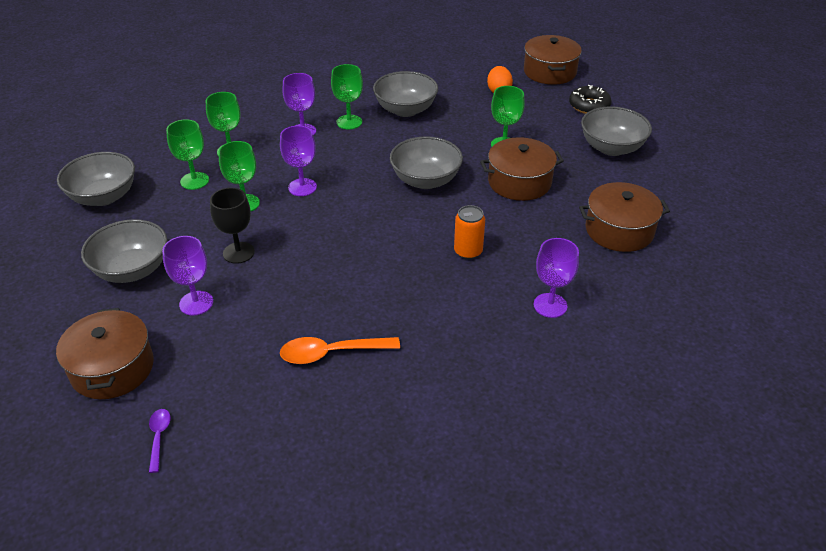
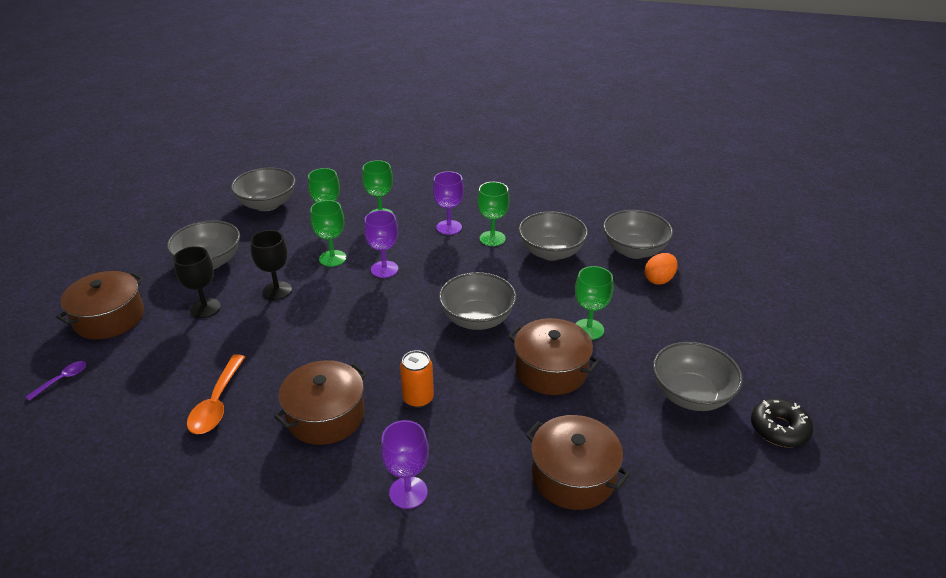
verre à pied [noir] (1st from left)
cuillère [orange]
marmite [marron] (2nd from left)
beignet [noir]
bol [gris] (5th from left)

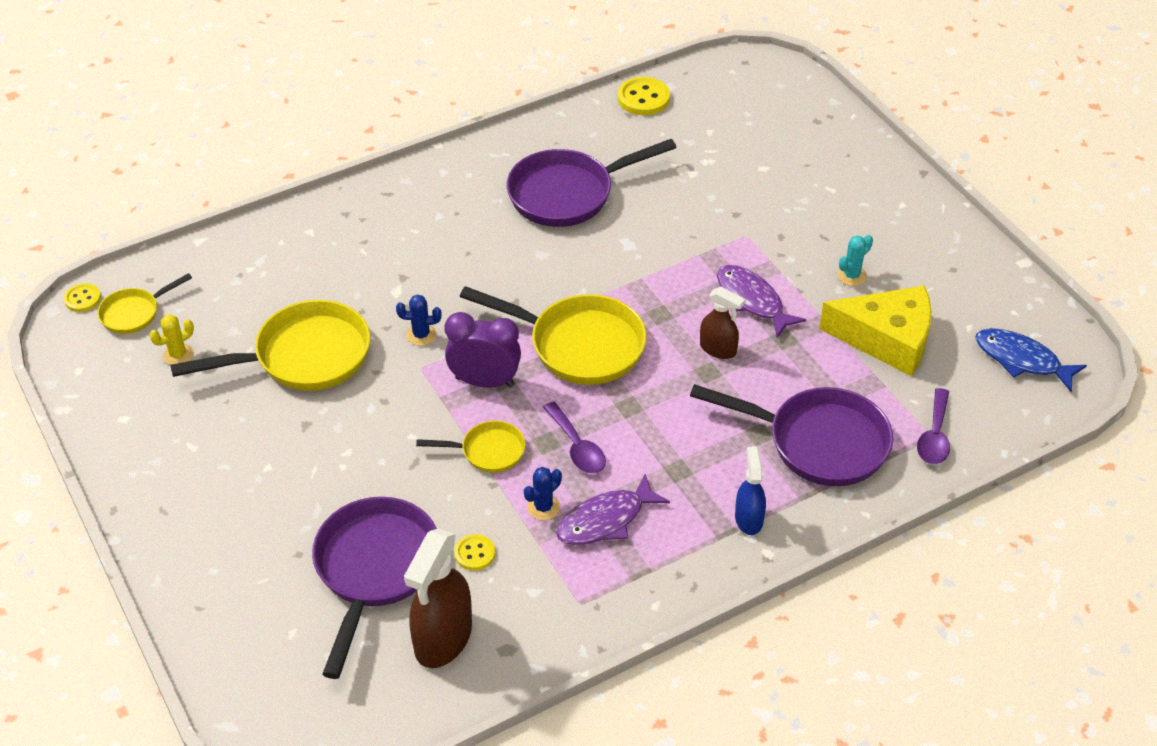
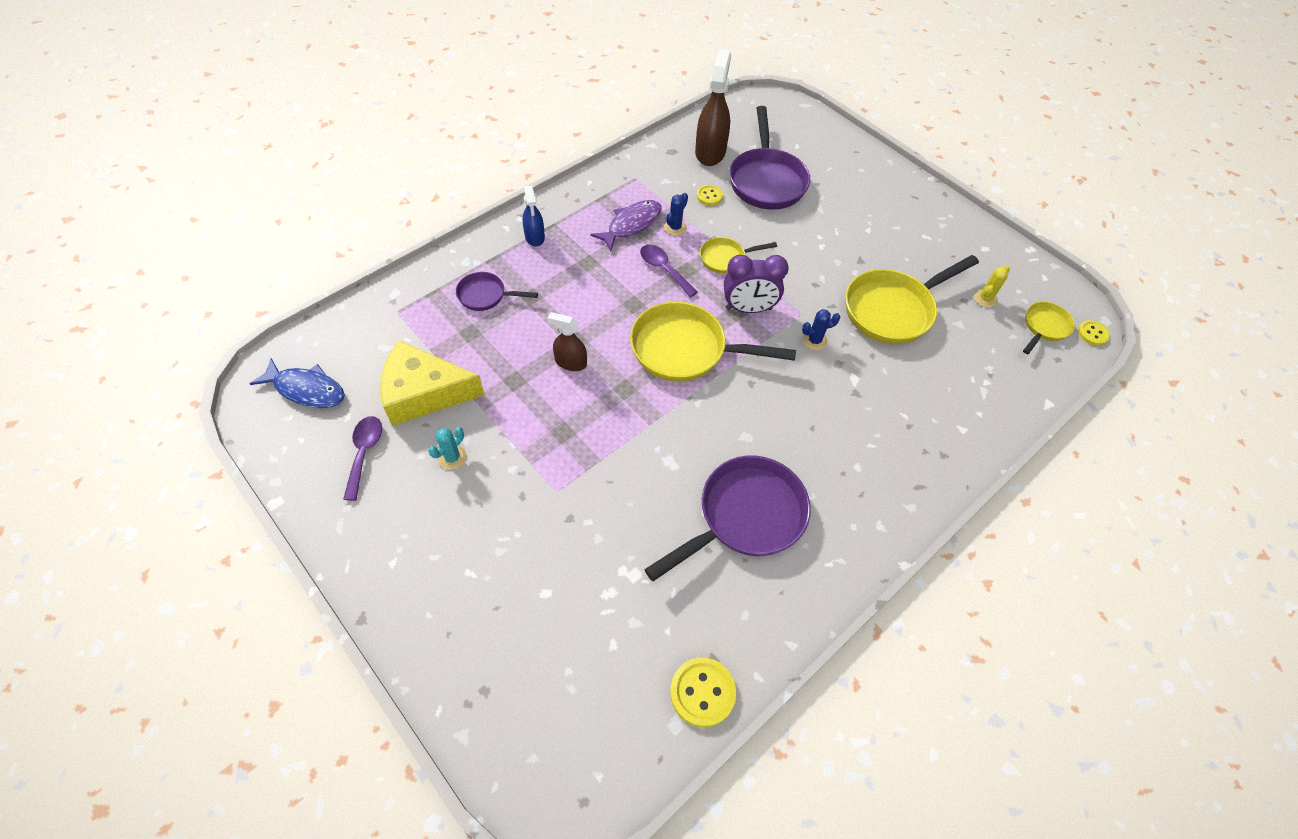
poêle [violet] (1st from left)
poisson [violet] (2nd from left in the first image)
cuillère [violet] (1st from left)

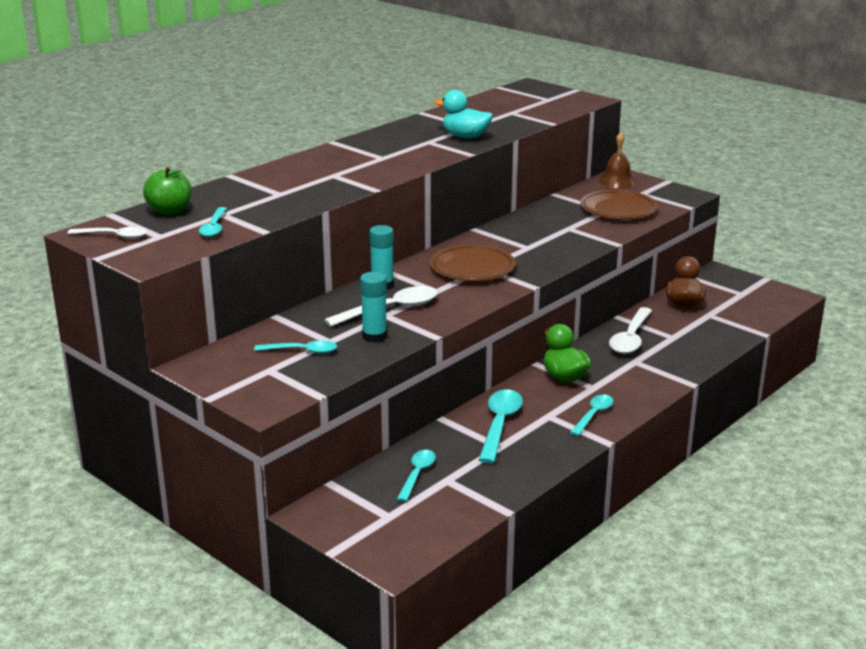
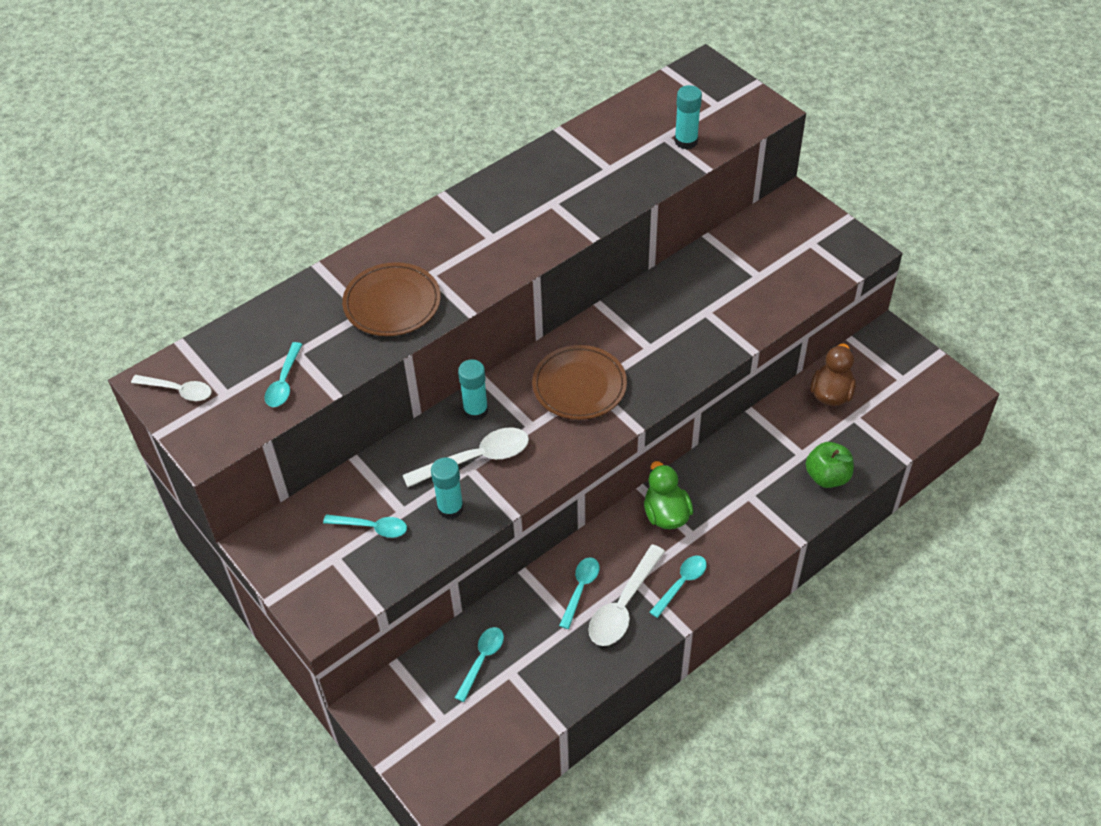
pomme [vert]
canard [turquoise]
cuillère [turquoise] (4th from left)
assiette [marron] (1st from left)
cloche [marron]
cuillère [blanc] (3rd from left)
bâton de colle [turquoise] (3rd from left)

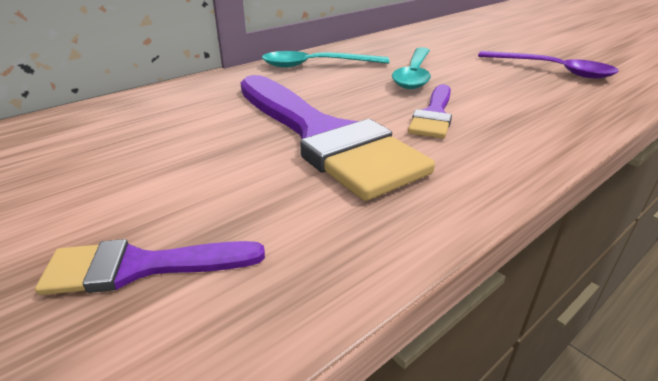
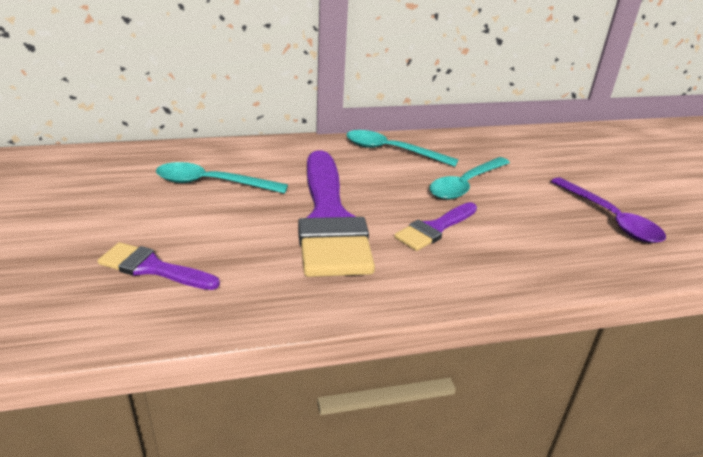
cuillère [turquoise] (1st from left)

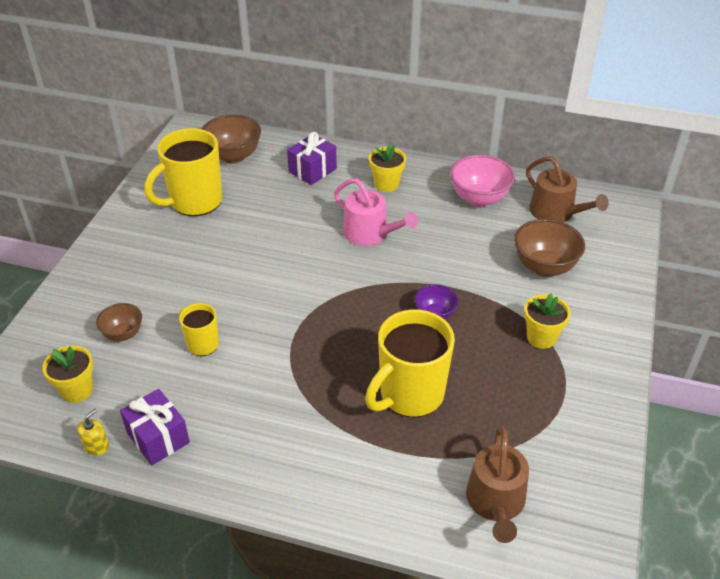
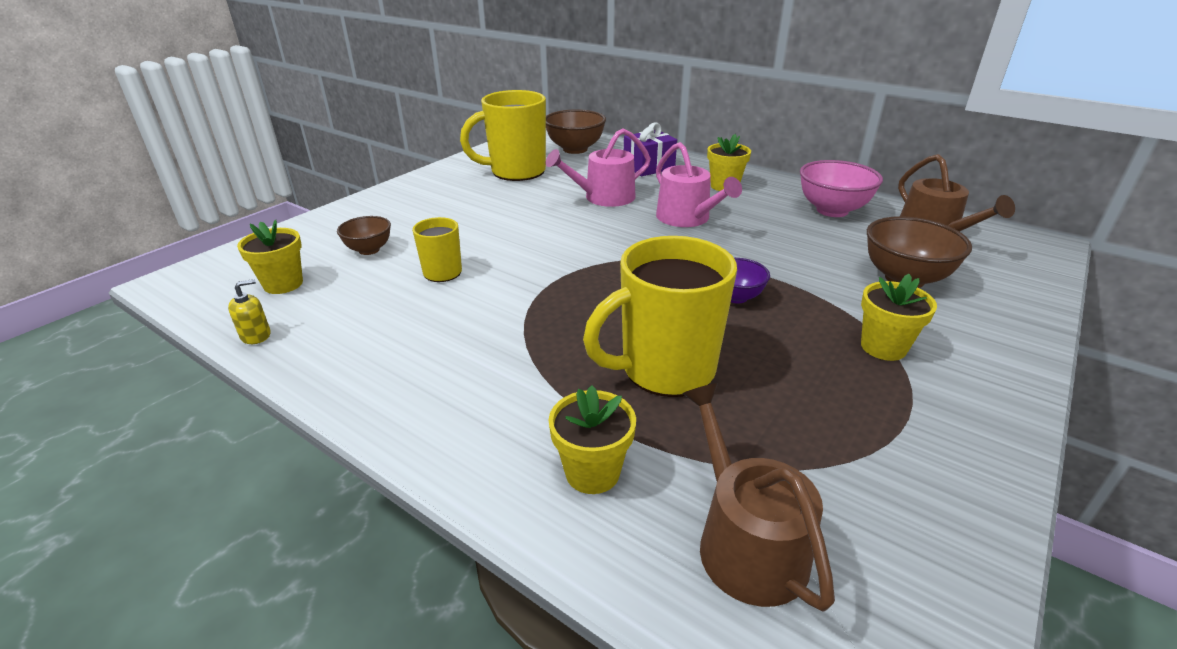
cadeau [violet] (1st from left in the first image)
arrosoir [marron] (1st from left)
arrosoir [rose] (1st from left)
pot de fleurs [jaune] (2nd from left)

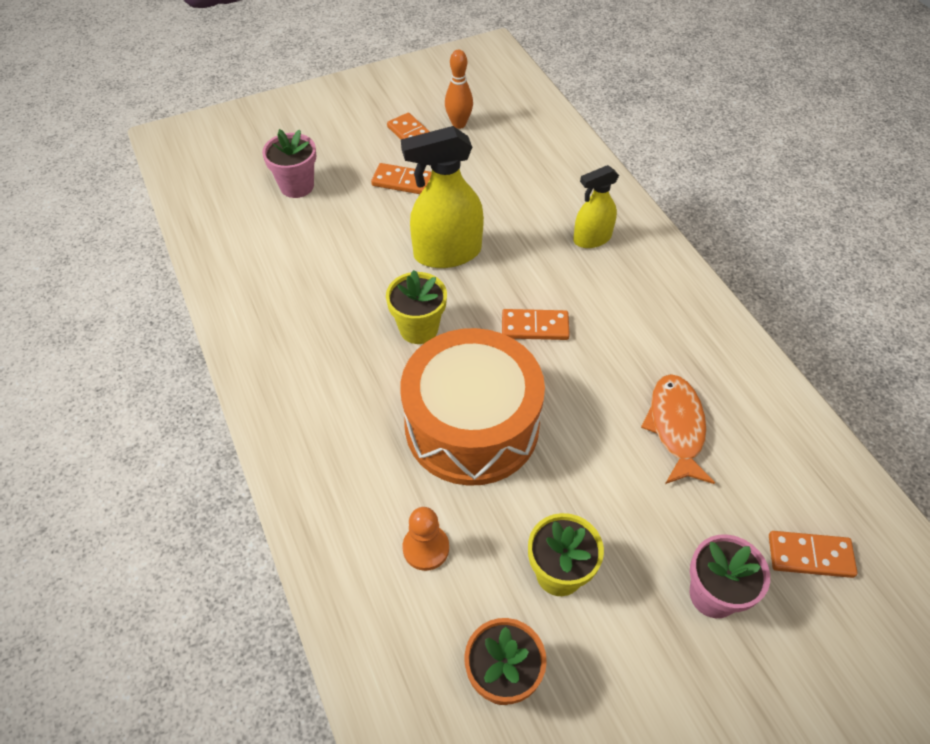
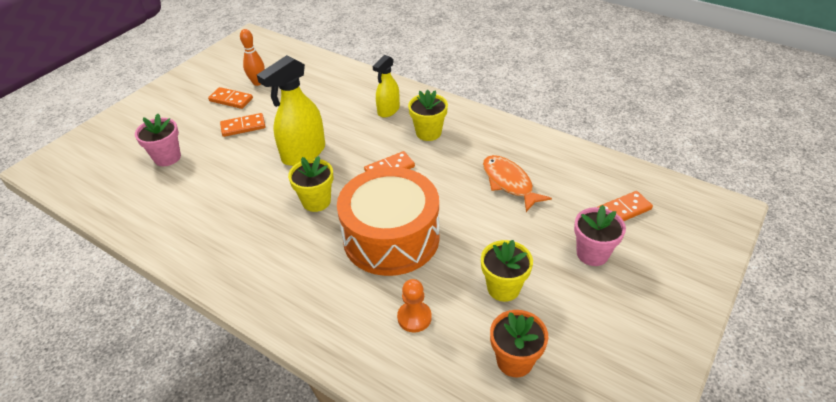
pot de fleurs [jaune] (2nd from left)

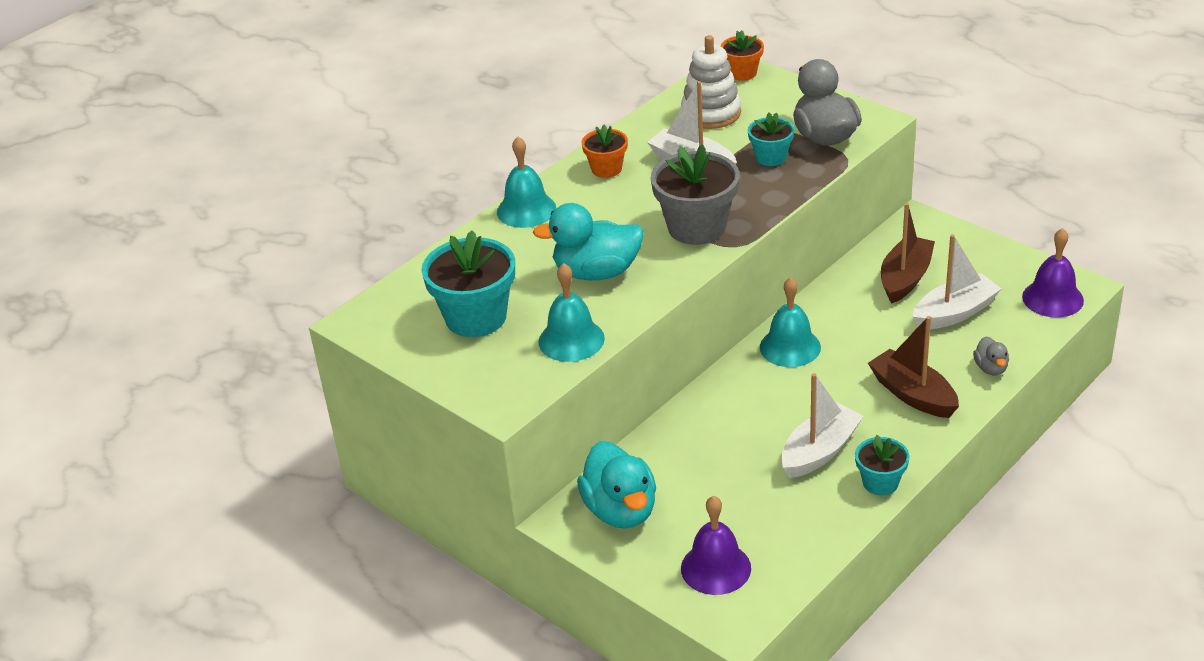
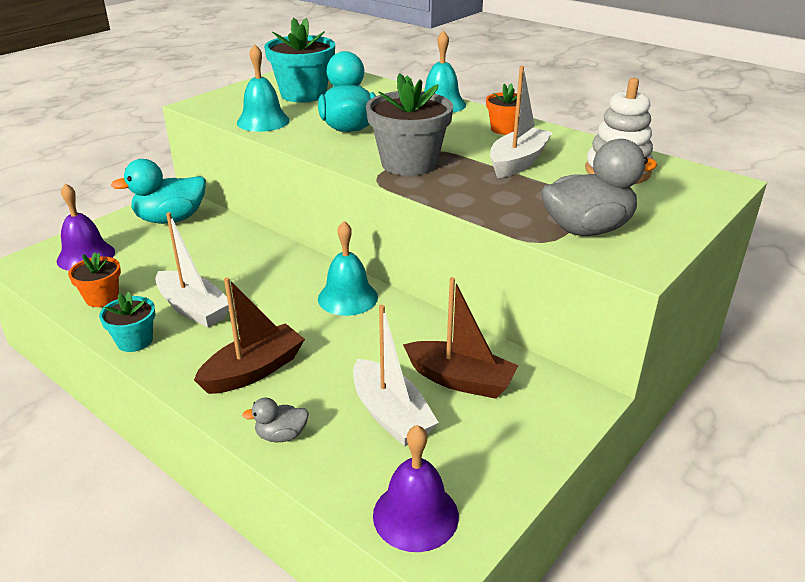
pot de fleurs [orange] (1st from left)
pot de fleurs [turquoise] (2nd from left in the first image)

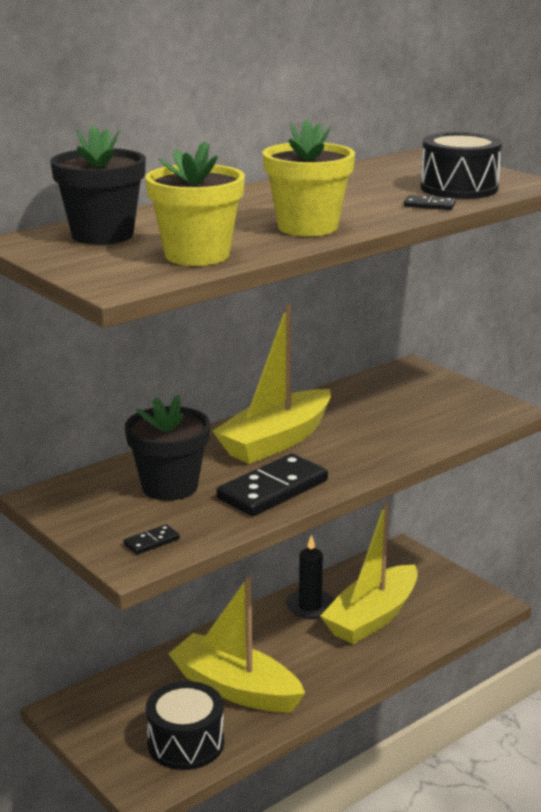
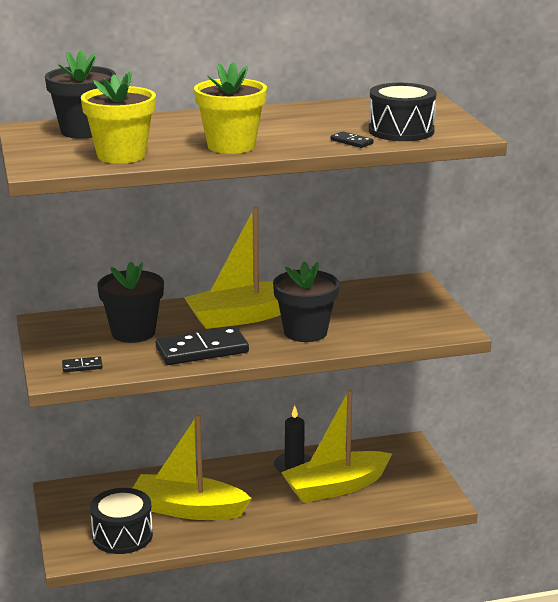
bateau [jaune] (1st from left)
pot de fleurs [noir] (3rd from left)

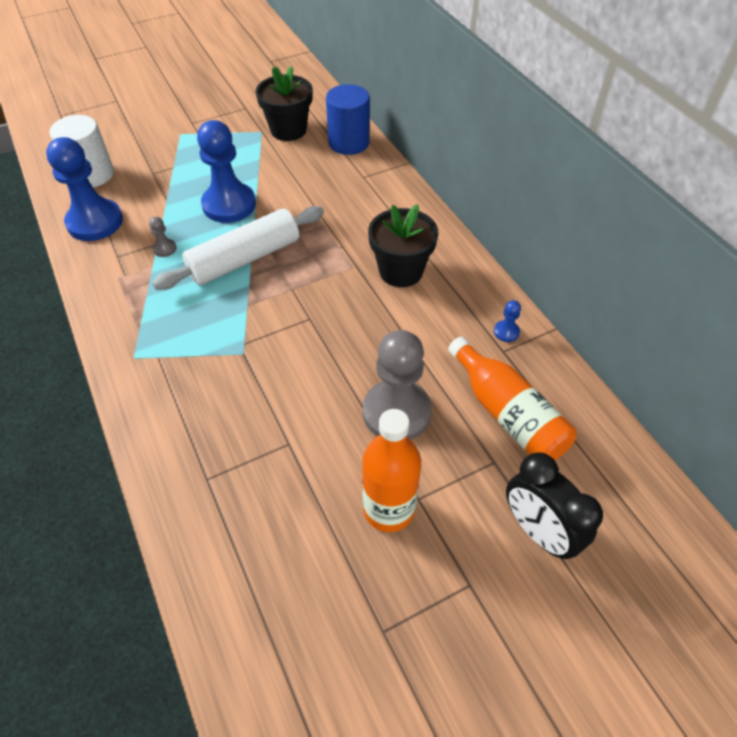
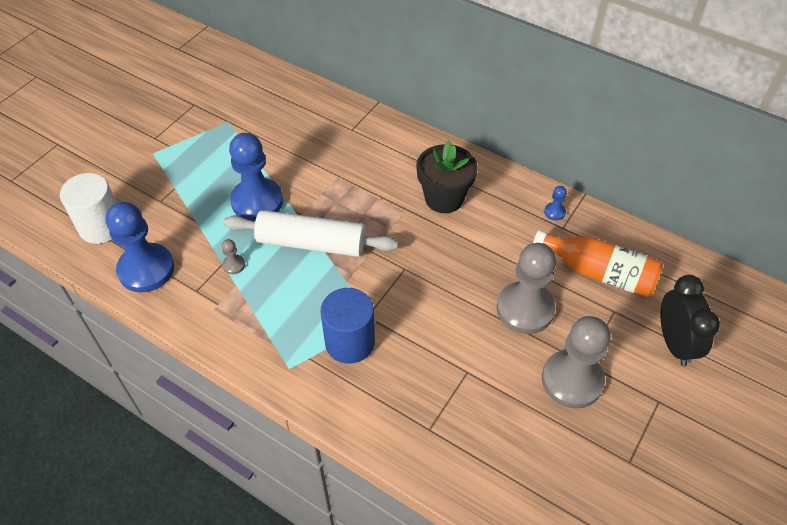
rouleau à pâtisserie [blanc]
pot de fleurs [noir] (1st from left in the first image)
cylindre [bleu]
pion [gris] (3rd from left)
réveil [noir]

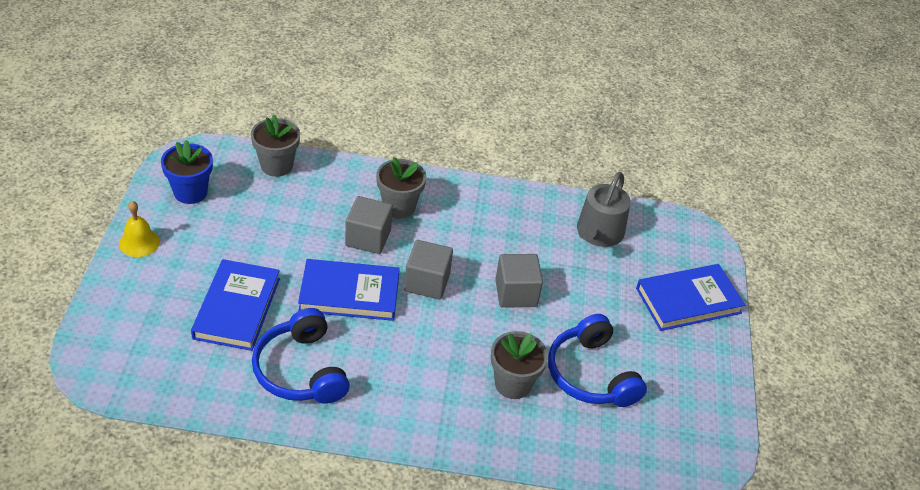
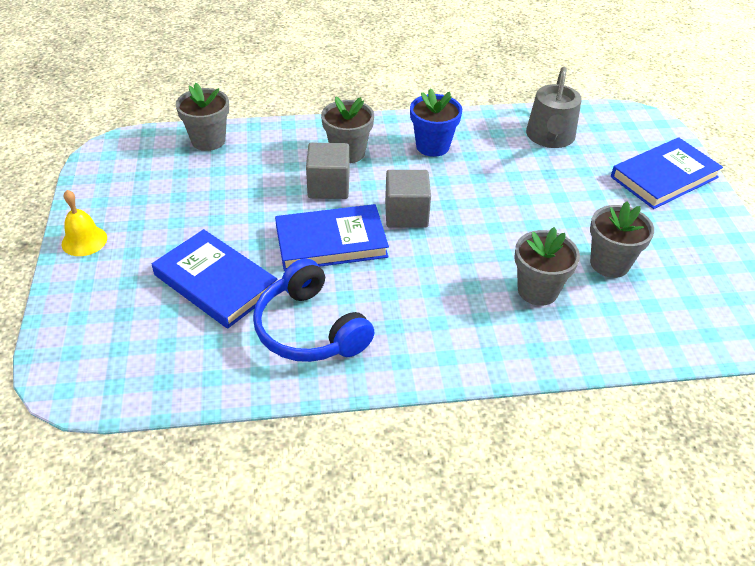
pot de fleurs [bleu]
livre [bleu] (1st from left)
cube [gris] (3rd from left in the first image)
pot de fleurs [gris] (4th from left)

